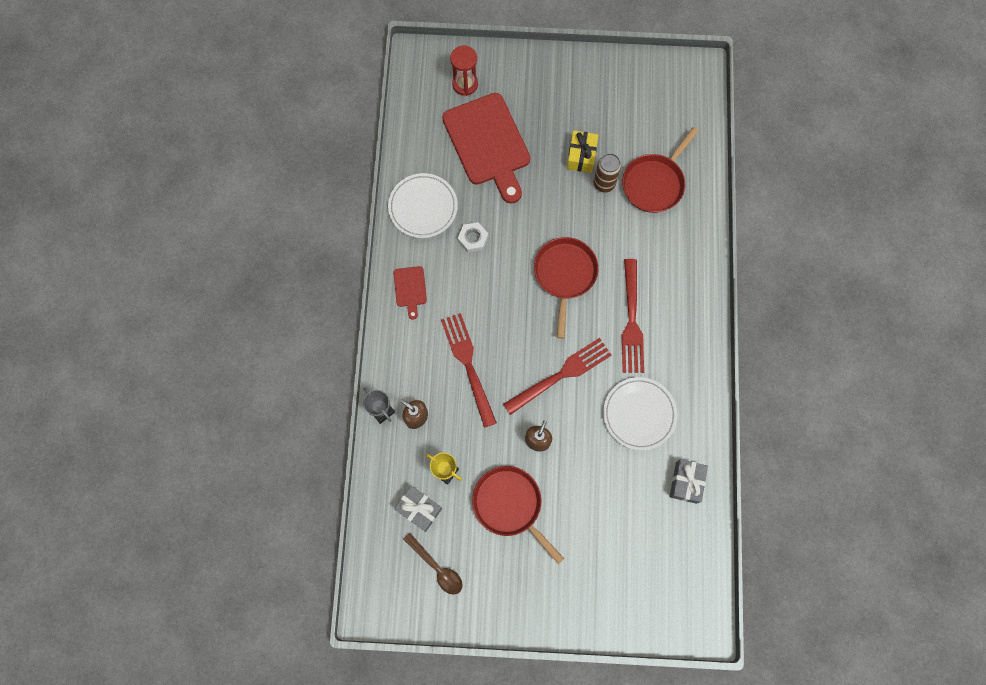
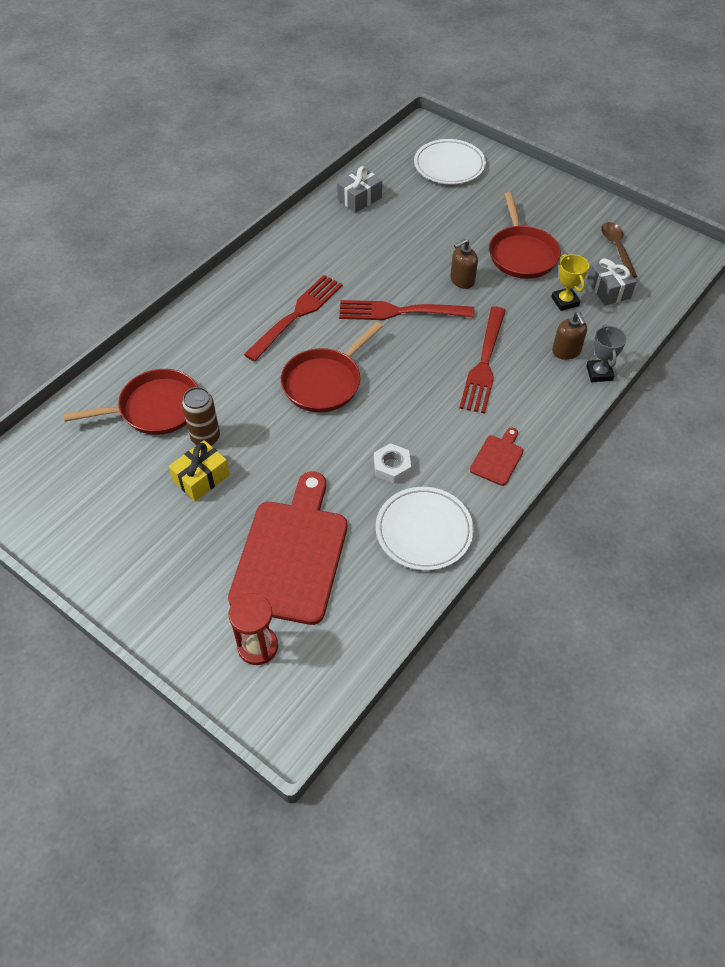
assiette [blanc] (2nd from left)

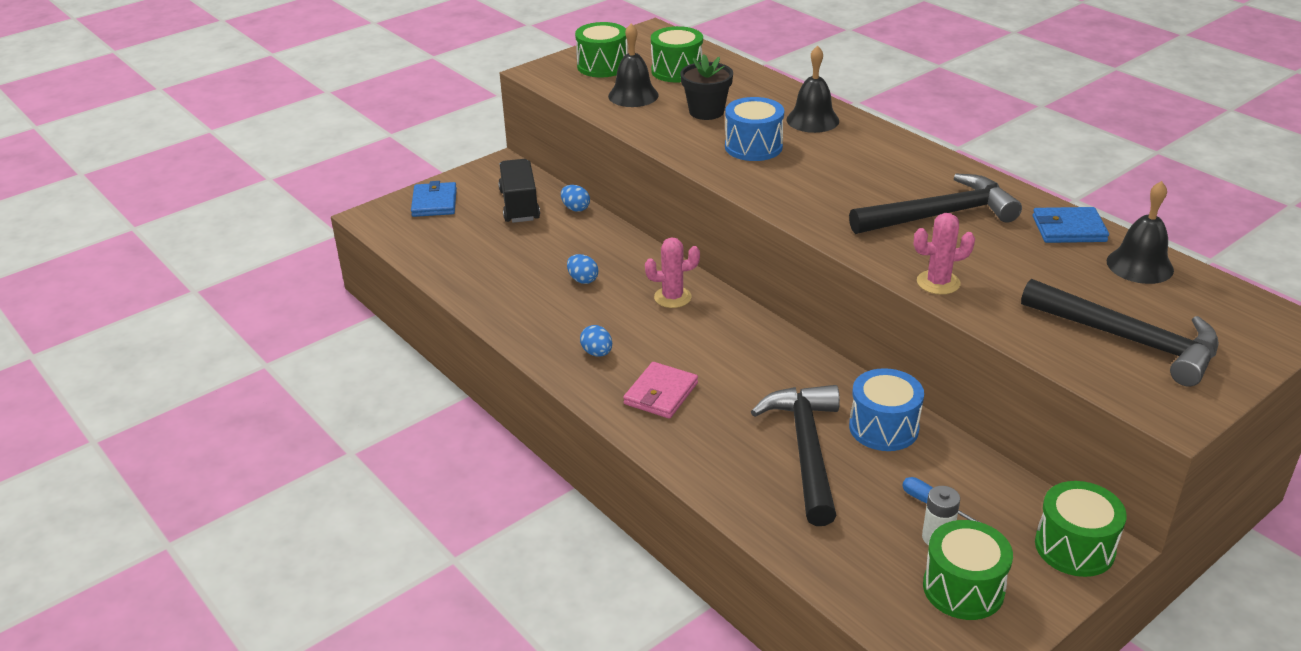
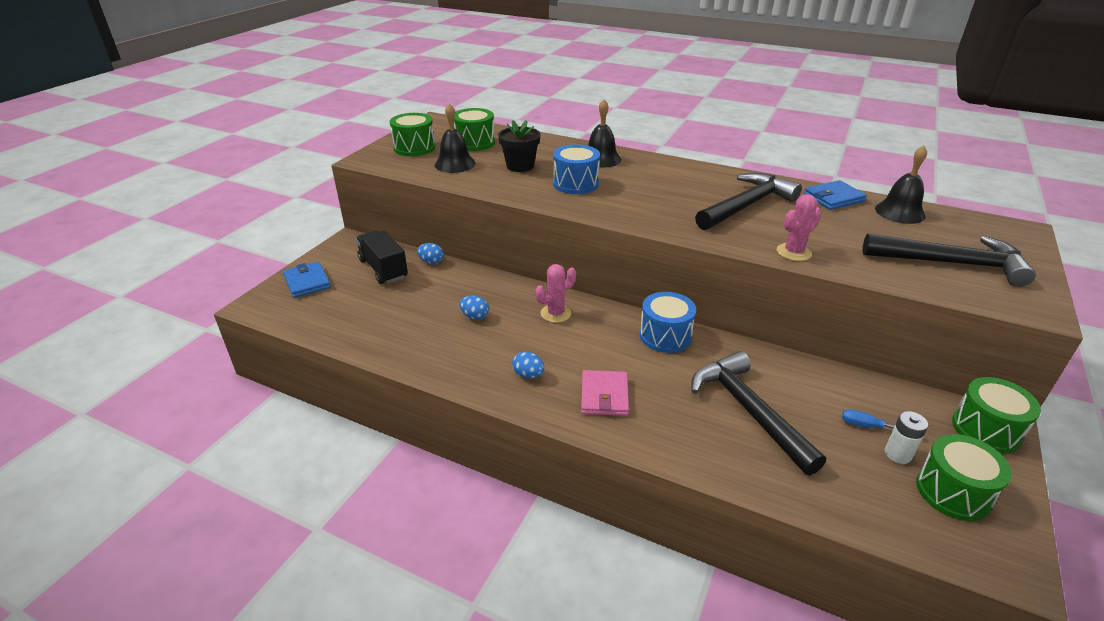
tambour [bleu] (2nd from left)

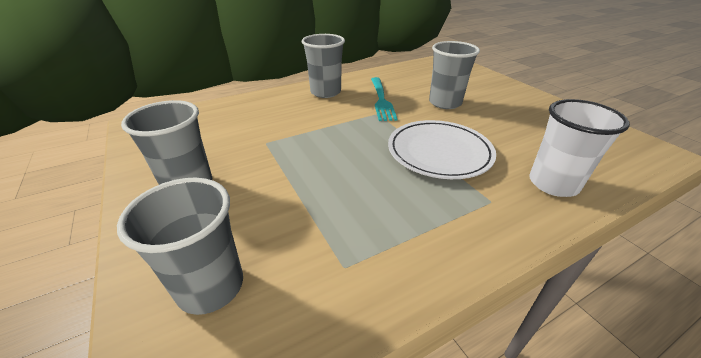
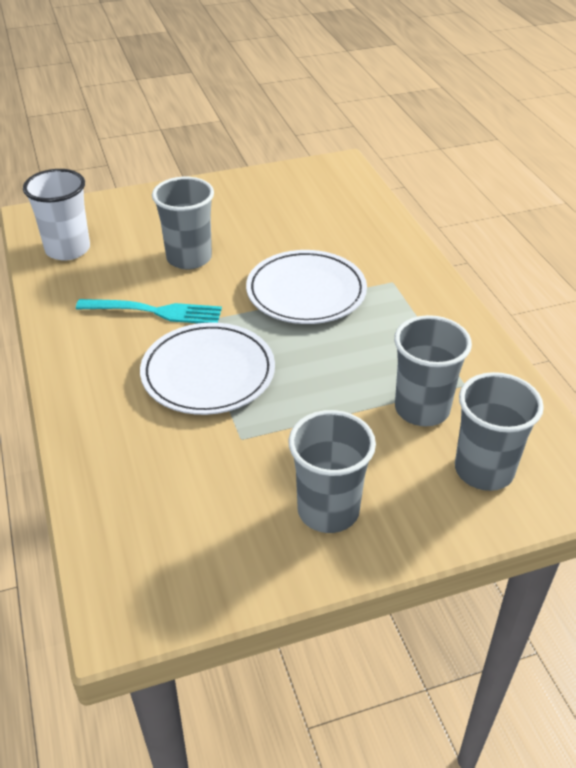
gobelet [gris] (3rd from left)
gobelet [blanc]
assiette [blanc] (1st from left)

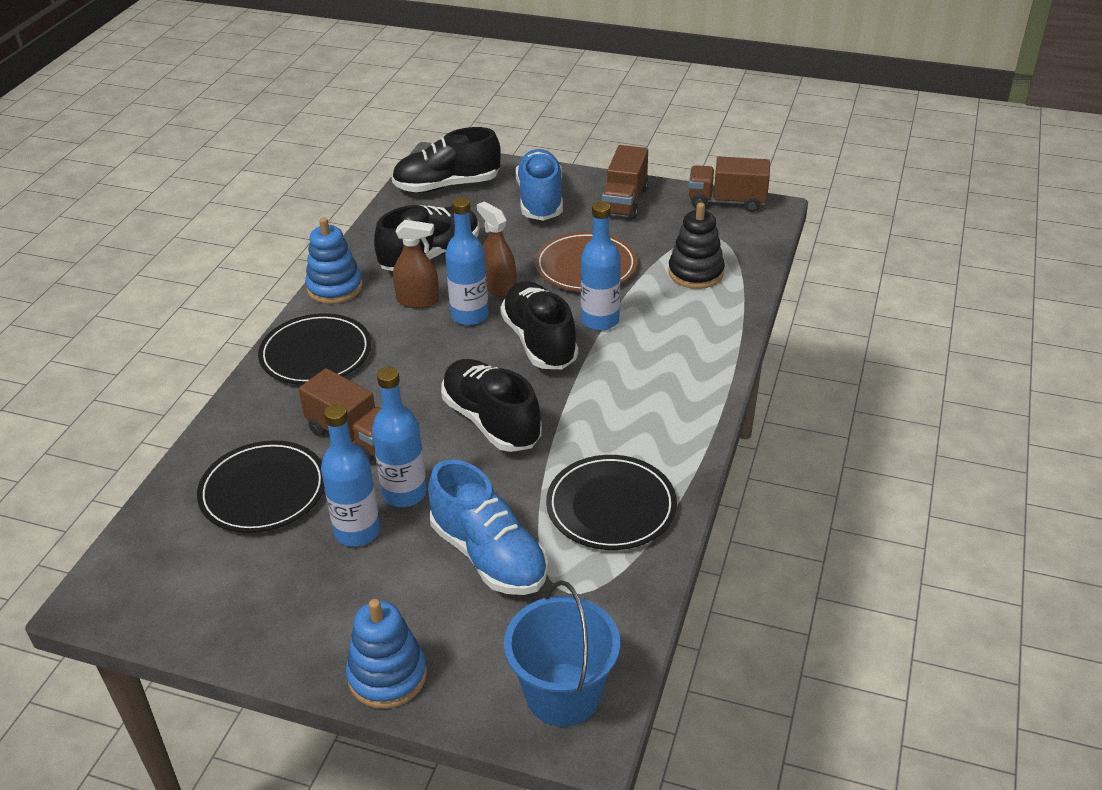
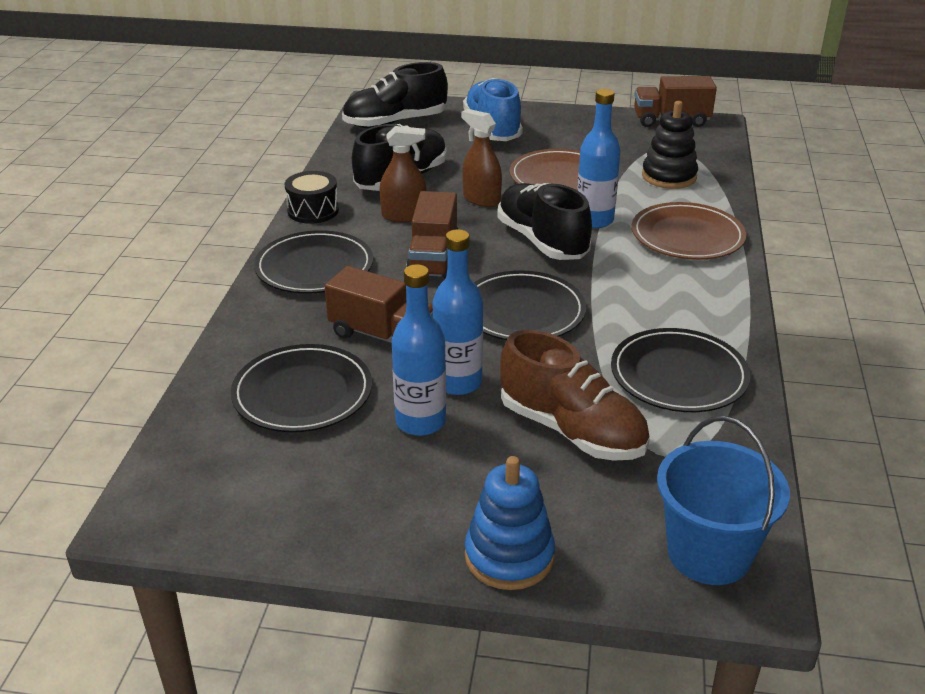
tambour [noir]
chaussure [marron]
assiette [noir] (3rd from left)
bouteille [bleu] (3rd from left in the first image)
camion [marron] (2nd from left)
assiette [marron] (2nd from left)

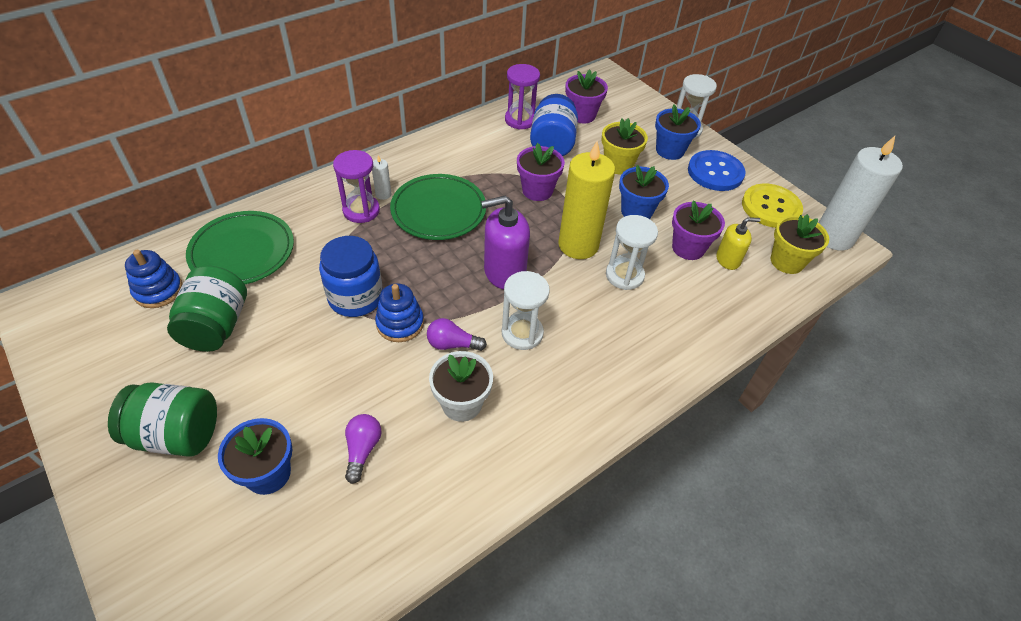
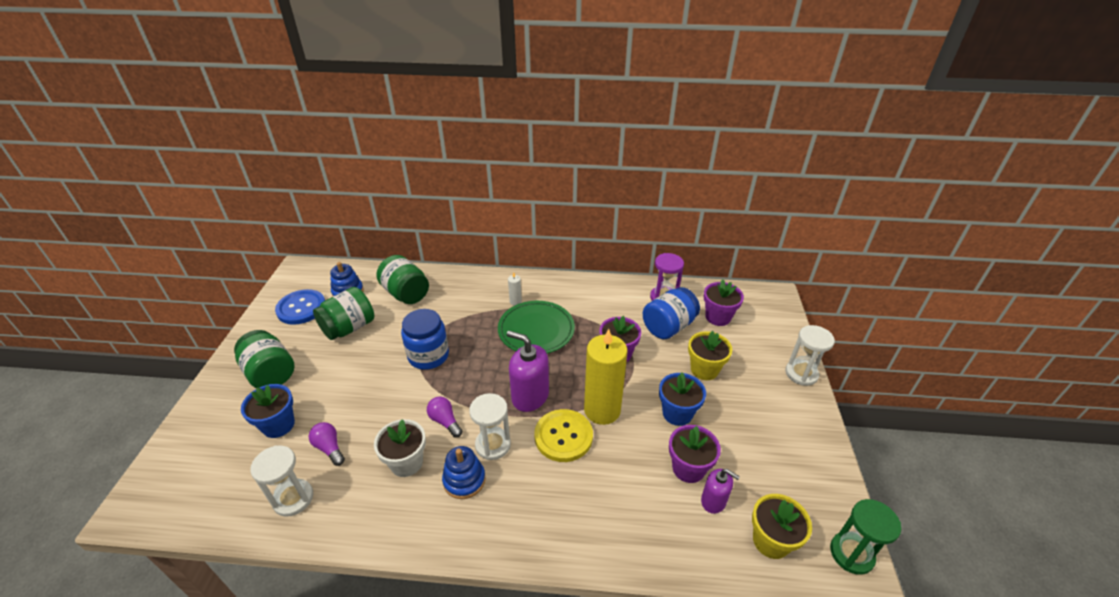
bocal [vert] (3rd from left)
sablier [violet] (1st from left in the first image)
ampoule [violet] (1st from left)
jouet à empiler [bleu] (2nd from left)
sablier [blanc] (1st from left)
pot de fleurs [bleu] (3rd from left in the first image)
bouton [bleu]
distributeur de savon [violet] (2nd from left)
bouton [jaune]
sablier [vert]

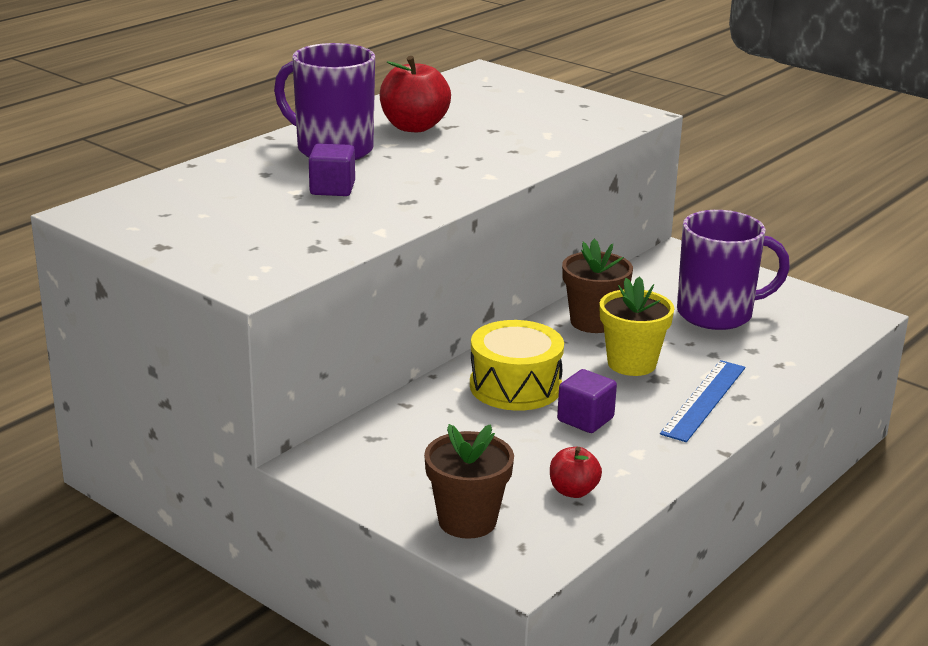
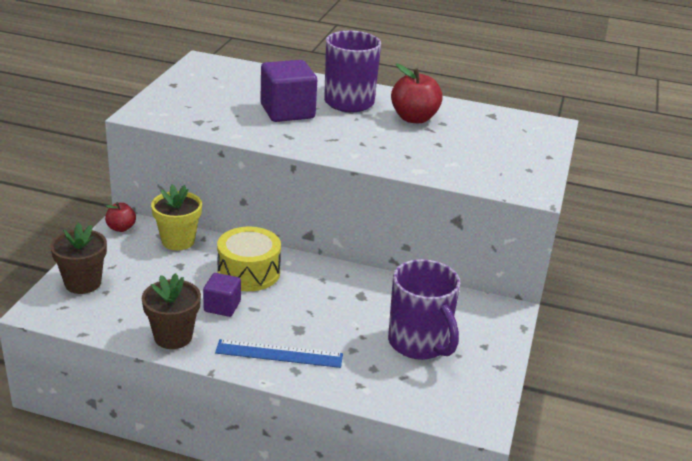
cube [violet] (2nd from left)
pomme [rouge] (1st from left)
pot de fleurs [marron] (2nd from left)
pot de fleurs [jaune]

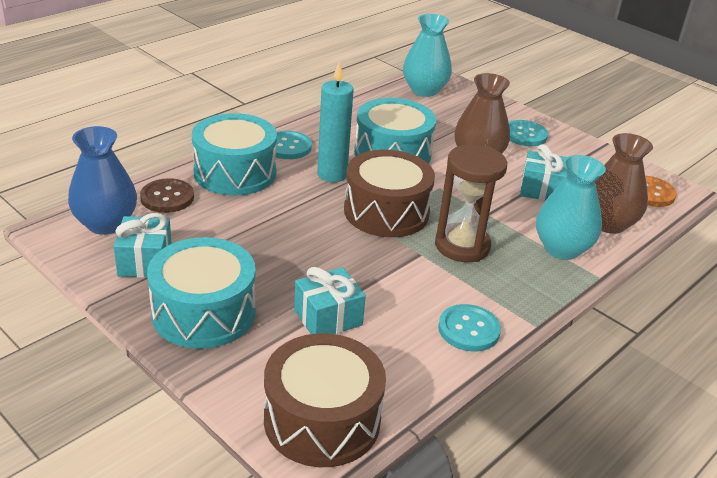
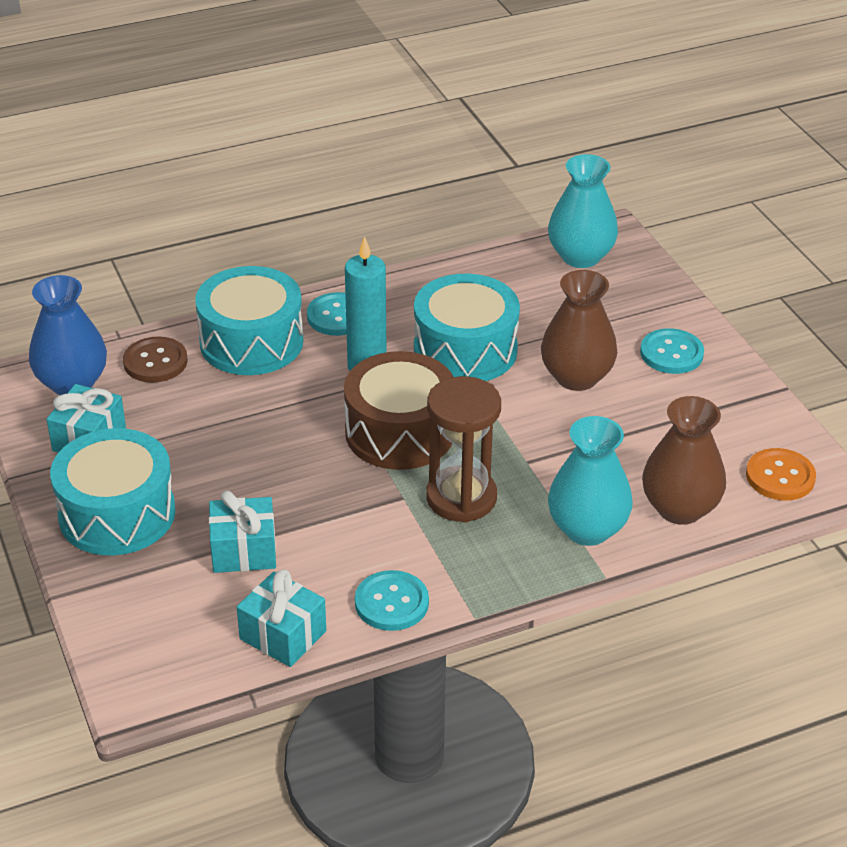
tambour [marron] (1st from left in the first image)
cadeau [turquoise] (3rd from left)

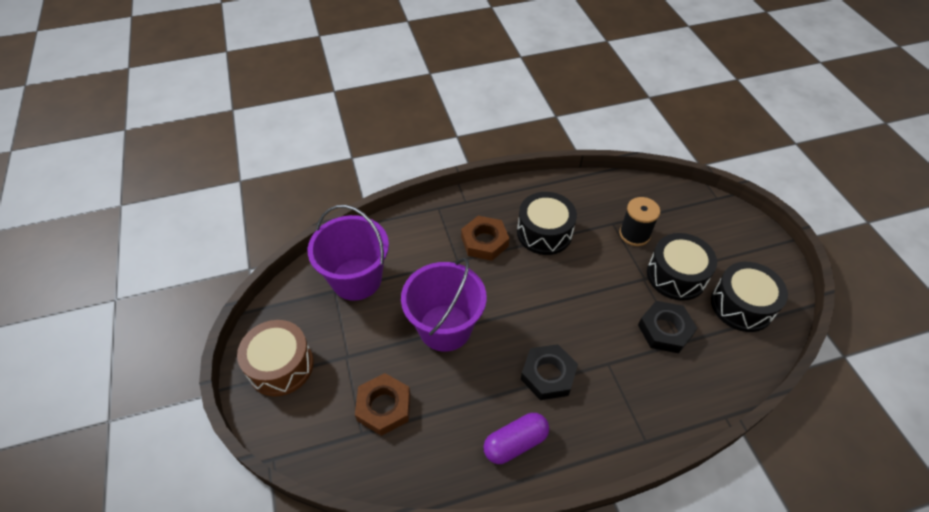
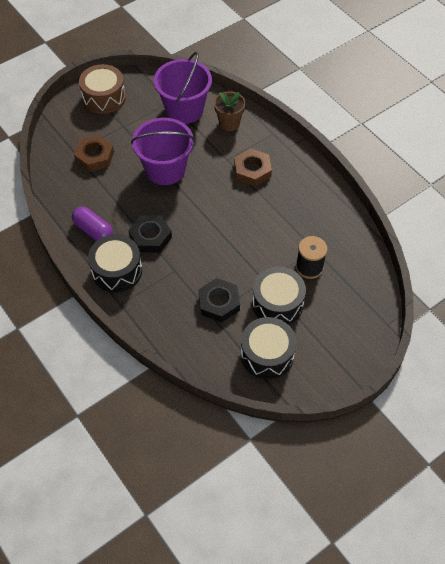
tambour [noir] (1st from left)
pot de fleurs [marron]

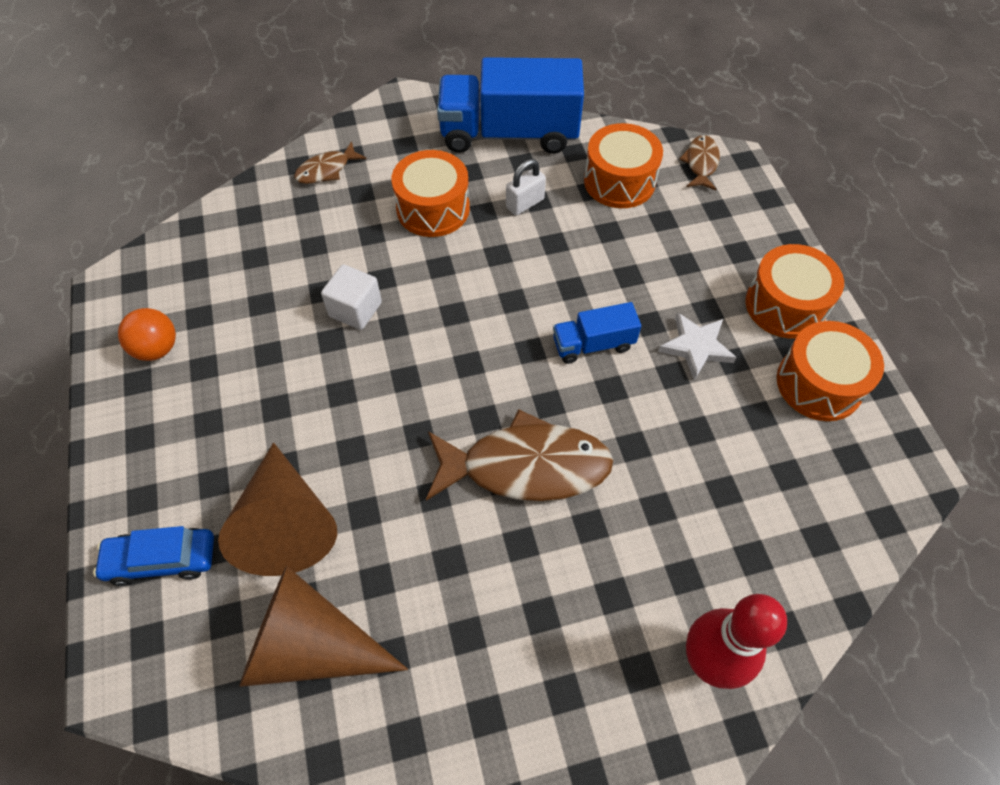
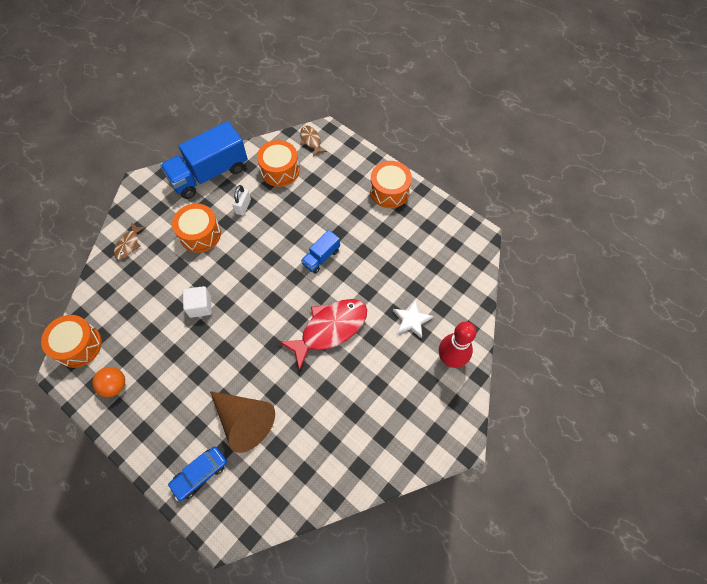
cône [marron] (2nd from left in the first image)
poisson [rouge]
étoile [blanc]
tambour [orange] (1st from left)

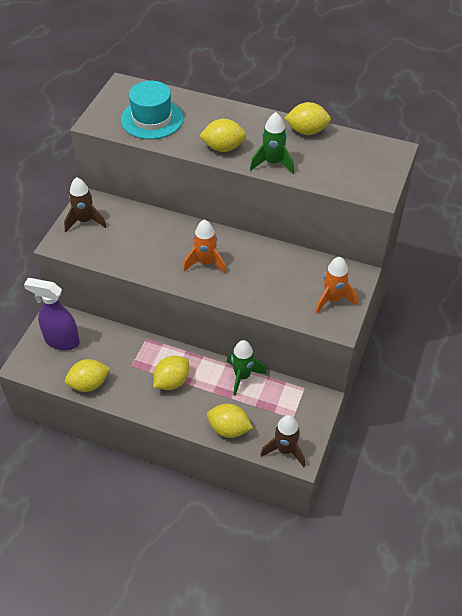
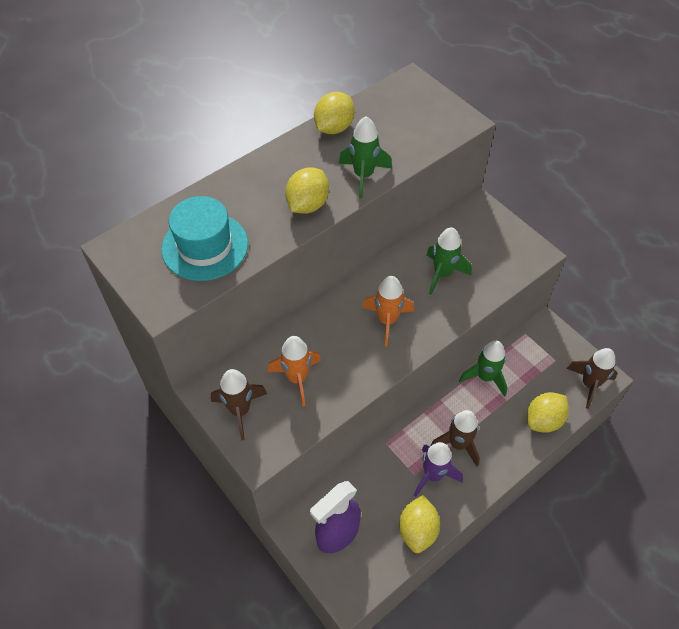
fusée [marron] (2nd from left)
fusée [orange] (1st from left)
fusée [violet]
fusée [vert] (2nd from left)

